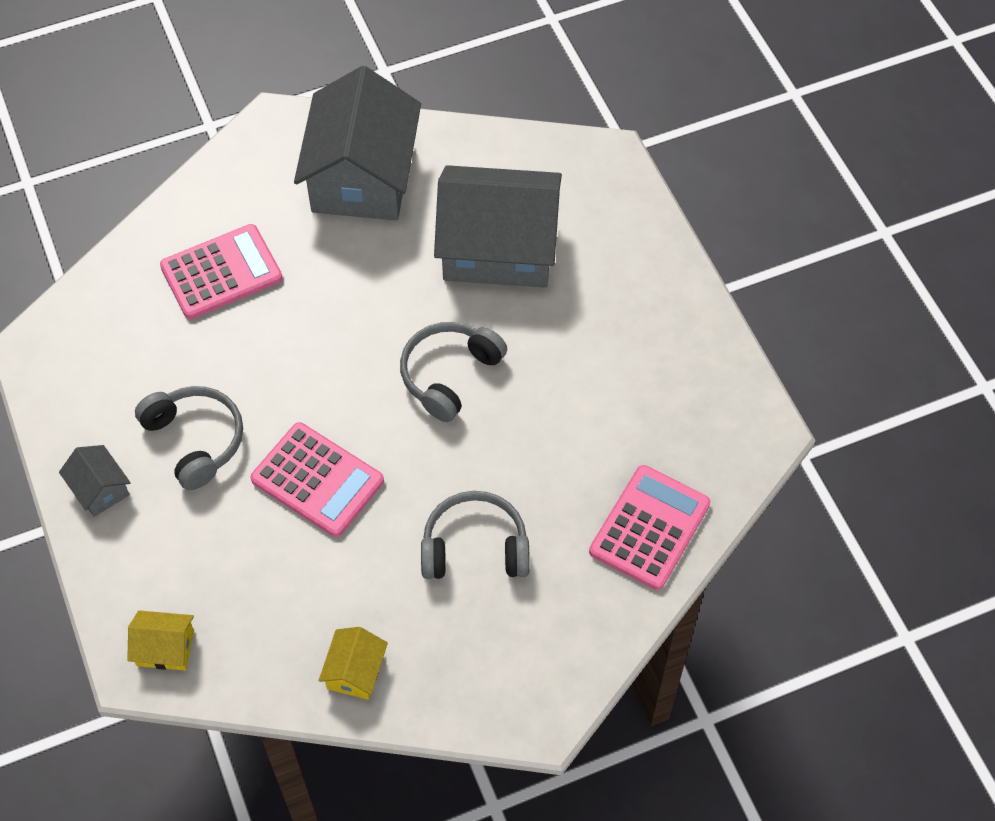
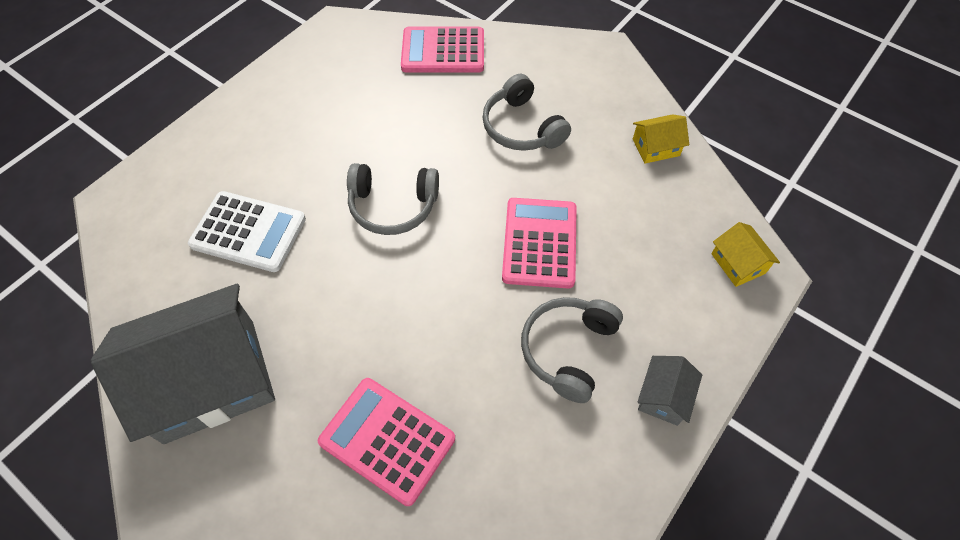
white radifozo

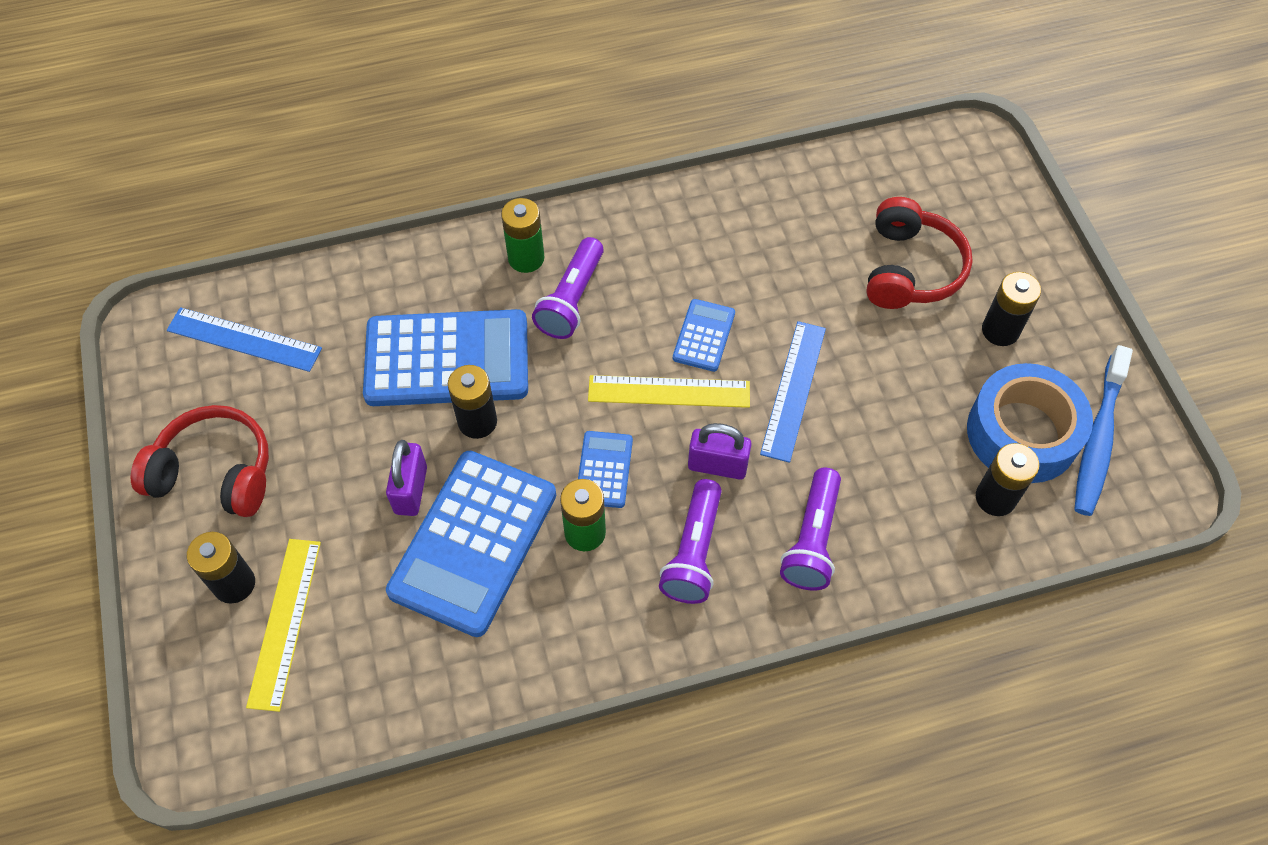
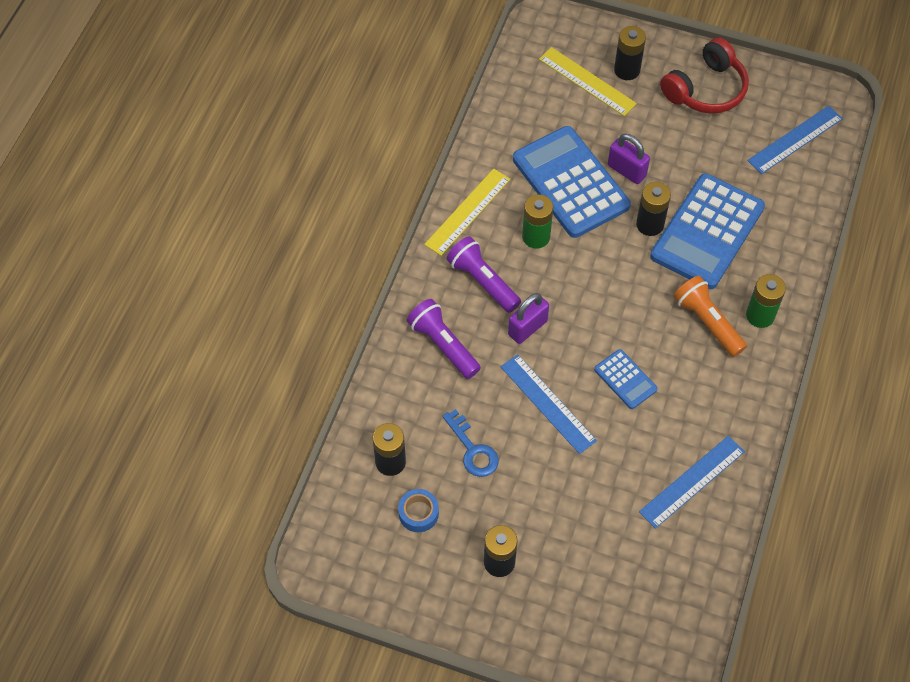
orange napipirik
blue radifozo (no. 3 from left in the first image)
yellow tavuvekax (no. 1 from left)
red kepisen (no. 2 from left in the first image)
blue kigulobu
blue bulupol
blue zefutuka
blue tavuvekax (no. 2 from left)

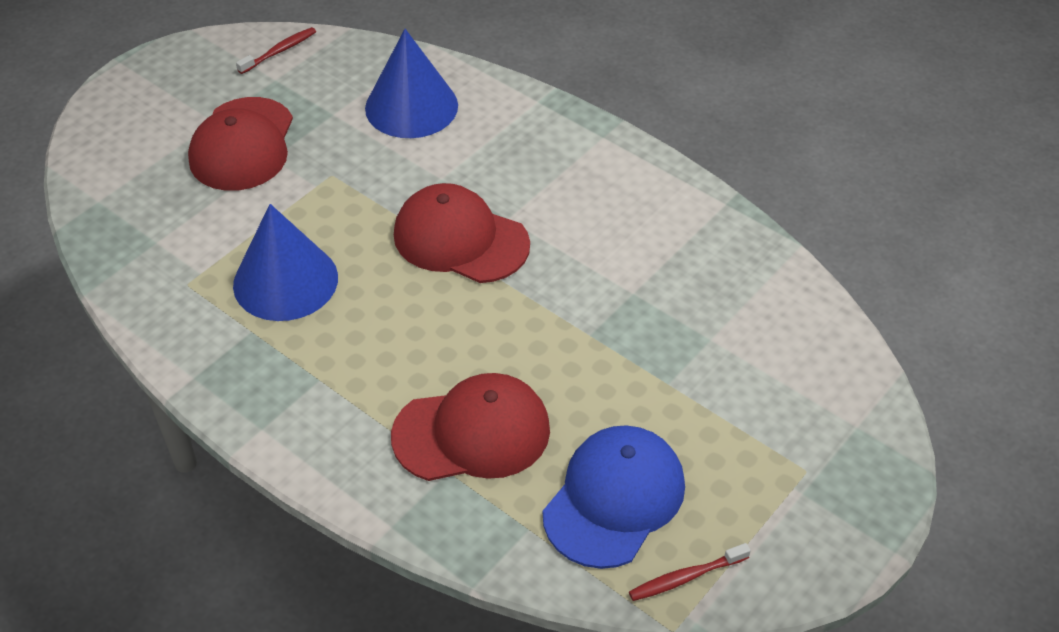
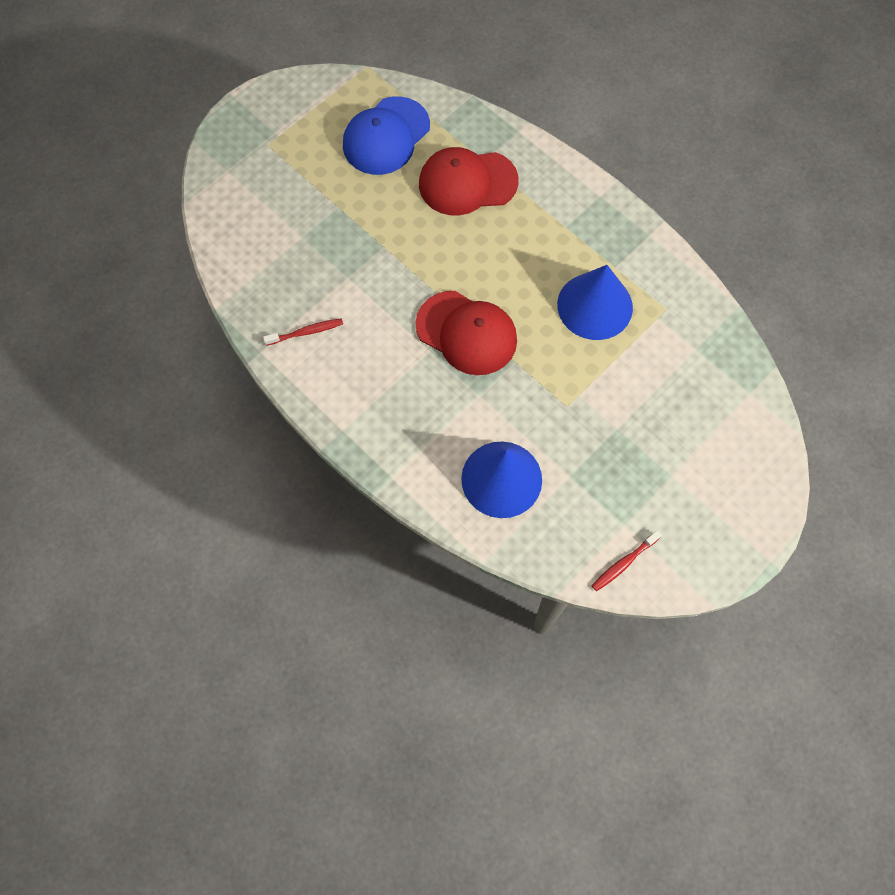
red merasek (no. 1 from left in the first image)
red bulupol (no. 1 from left)

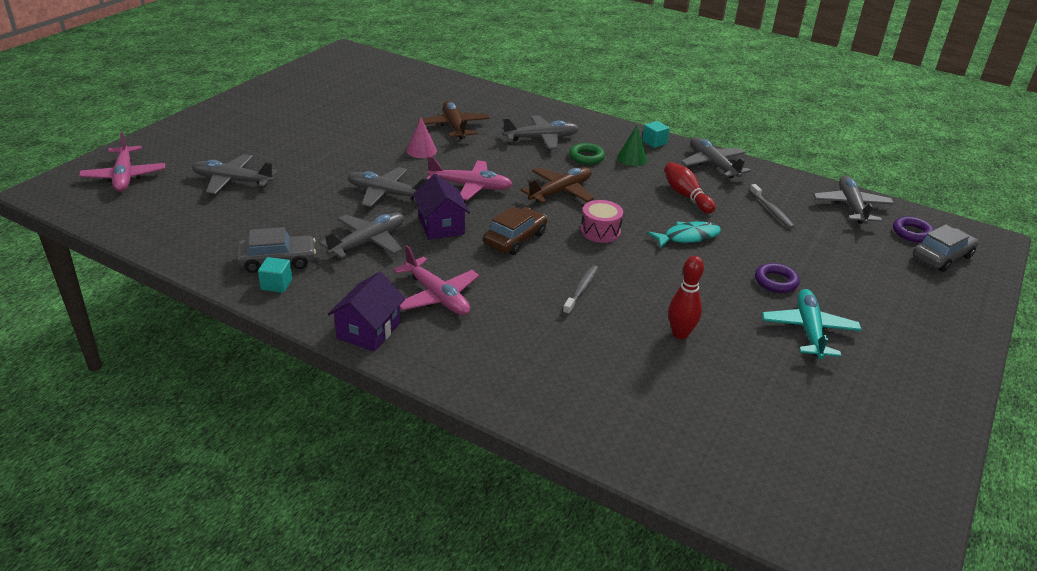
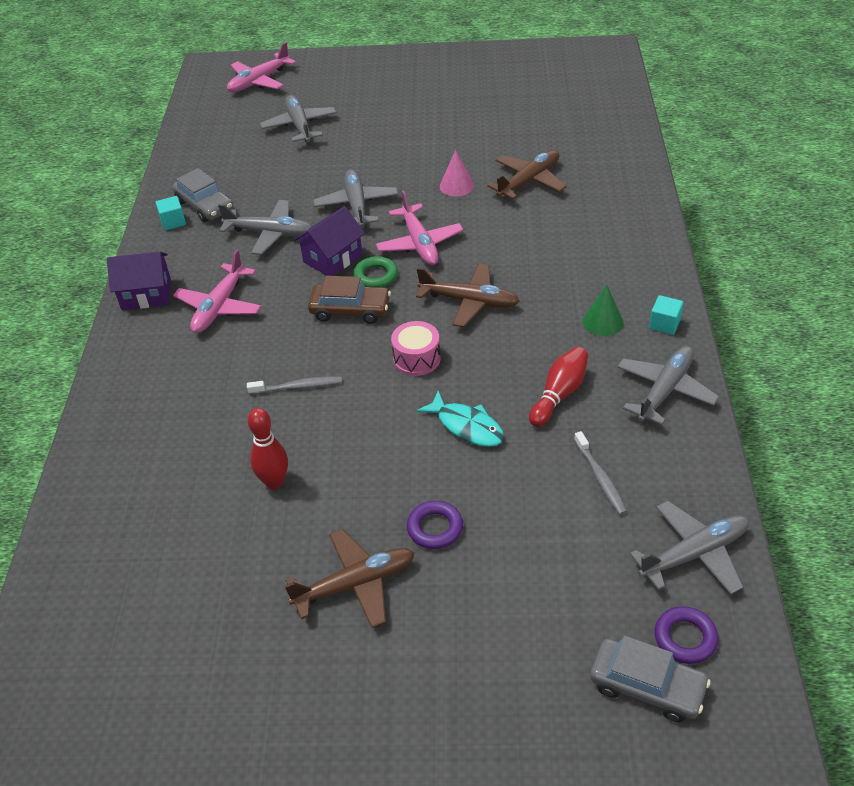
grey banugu (no. 4 from left in the first image)
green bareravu
grey bulupol (no. 2 from left)
brown banugu (no. 1 from left)

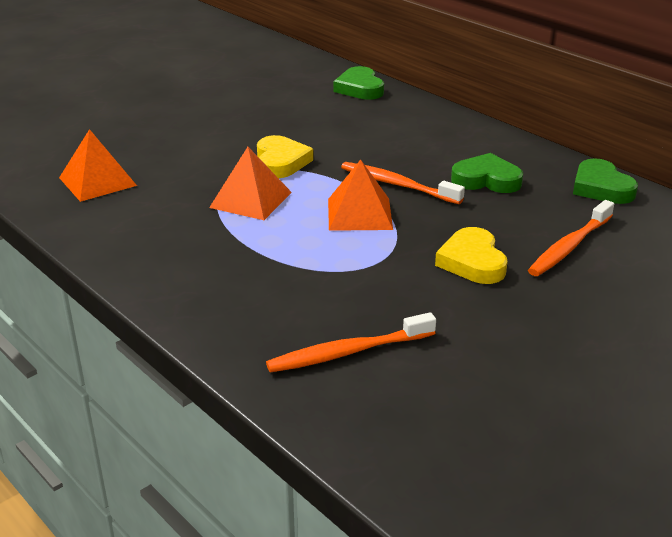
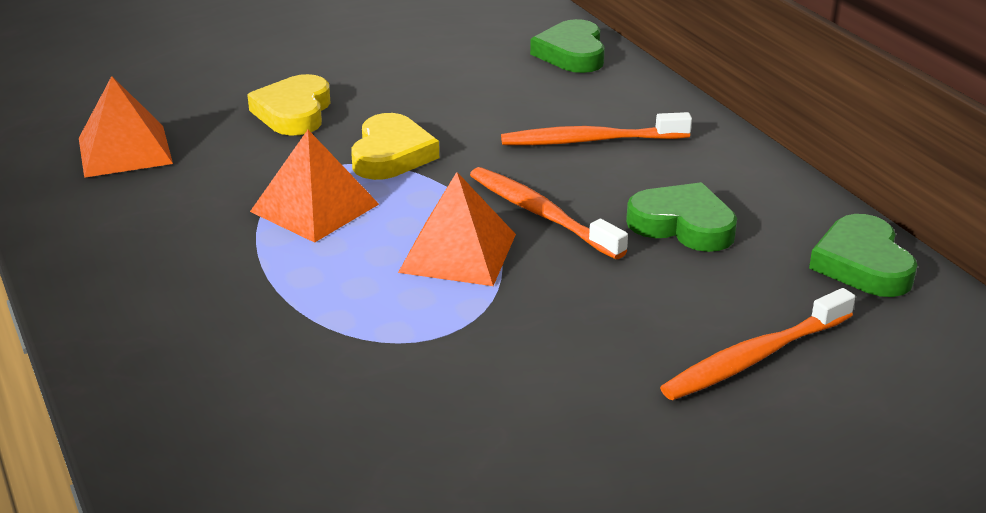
orange bulupol (no. 2 from left)
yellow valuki (no. 1 from left)

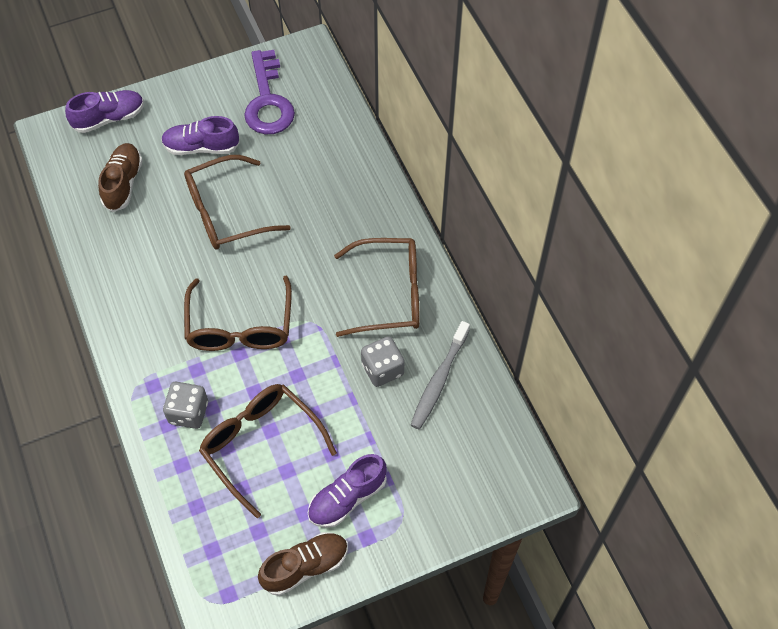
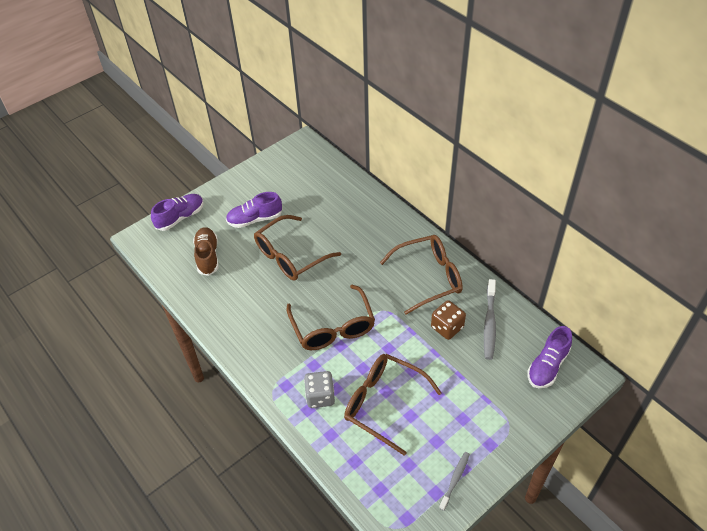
purple zefutuka
grey bulupol (no. 1 from left)
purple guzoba (no. 3 from left)
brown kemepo

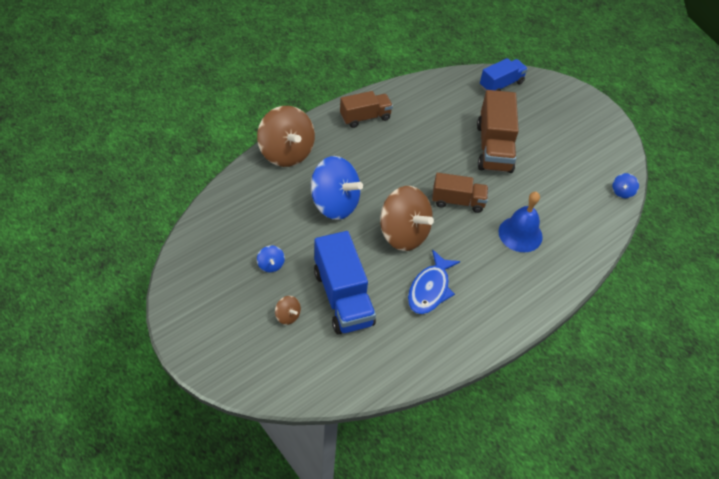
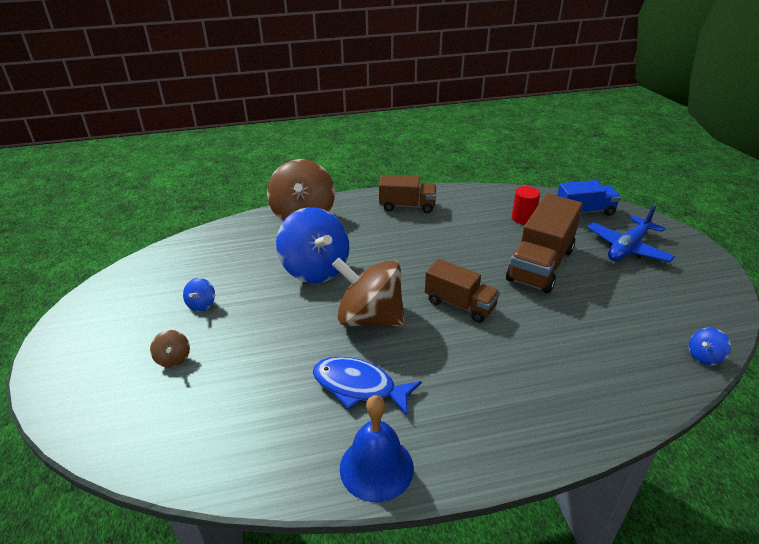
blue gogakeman (no. 1 from left in the first image)
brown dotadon (no. 3 from left)
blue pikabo
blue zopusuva
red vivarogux
blue banugu

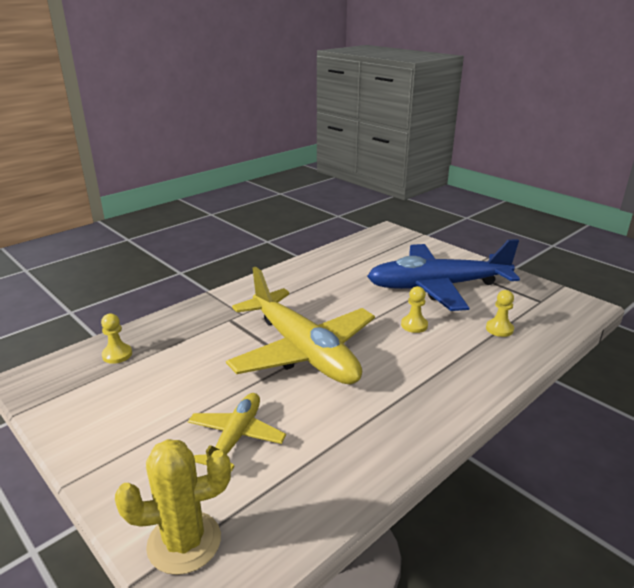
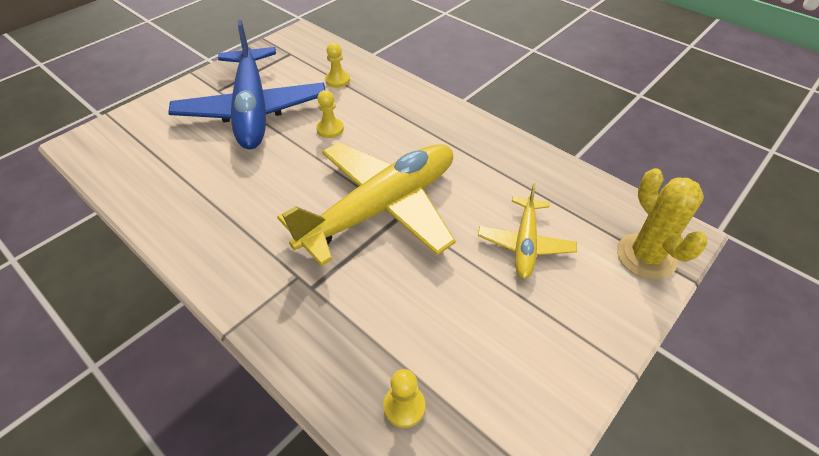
yellow banugu (no. 2 from left)

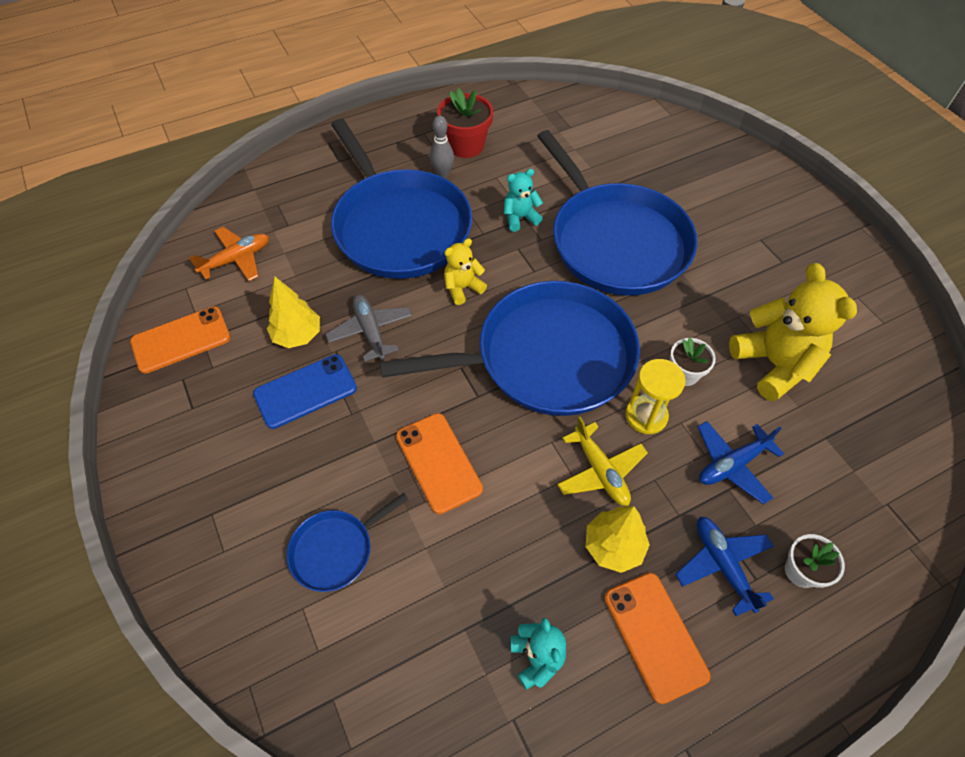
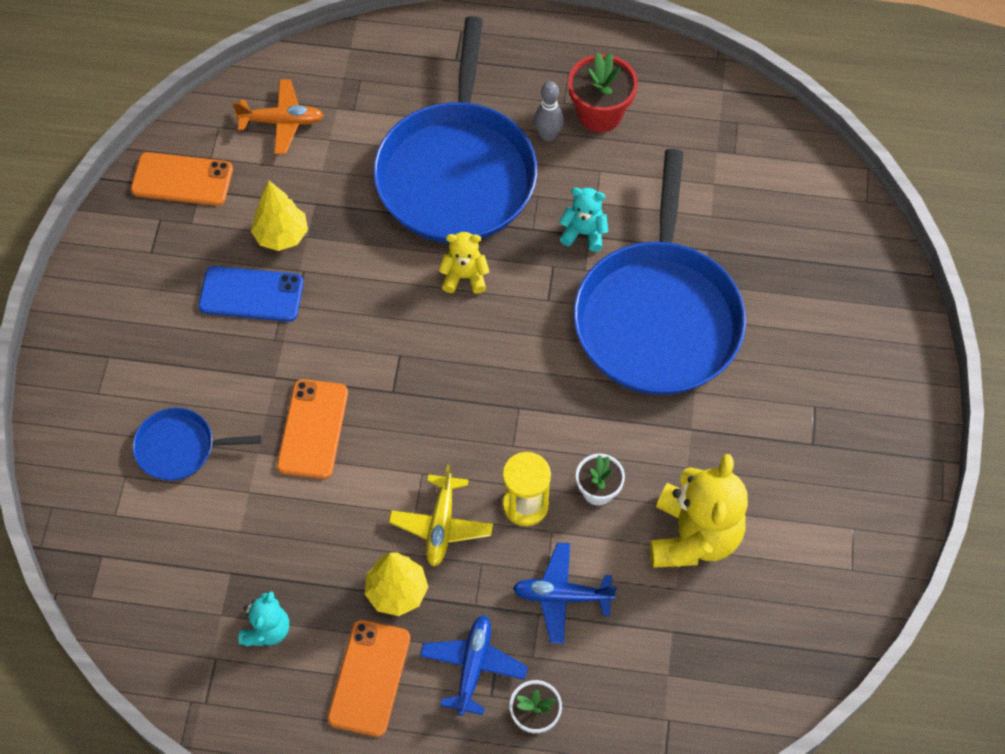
grey banugu
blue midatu (no. 3 from left in the first image)

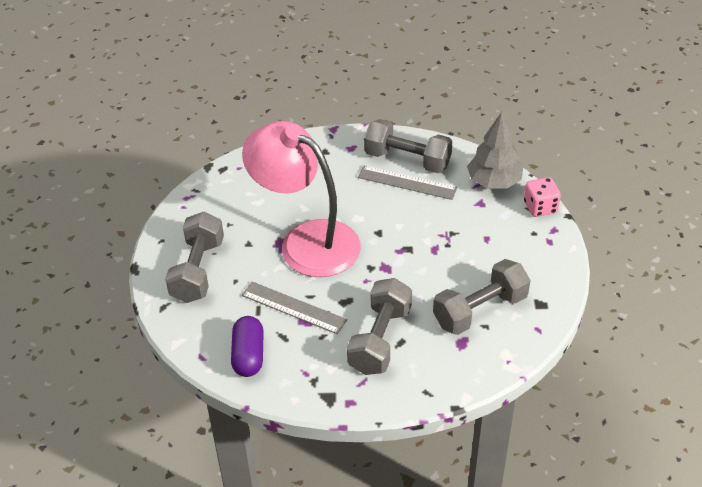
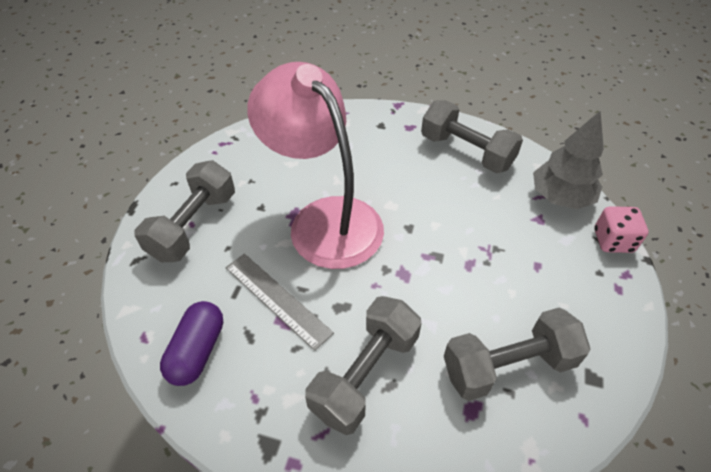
grey tavuvekax (no. 2 from left in the first image)

